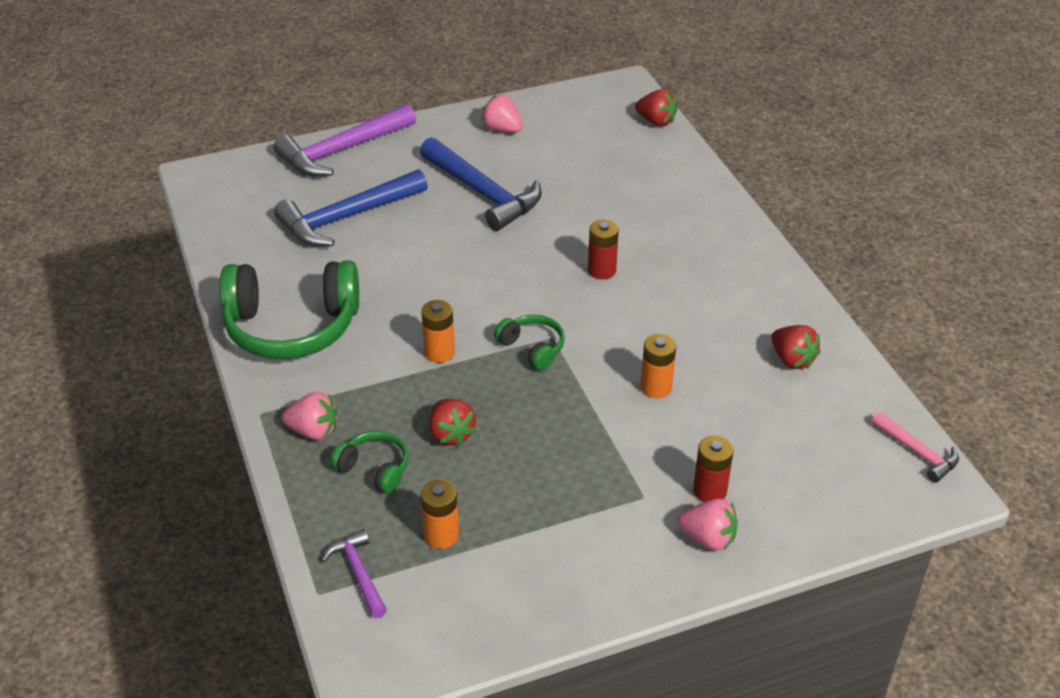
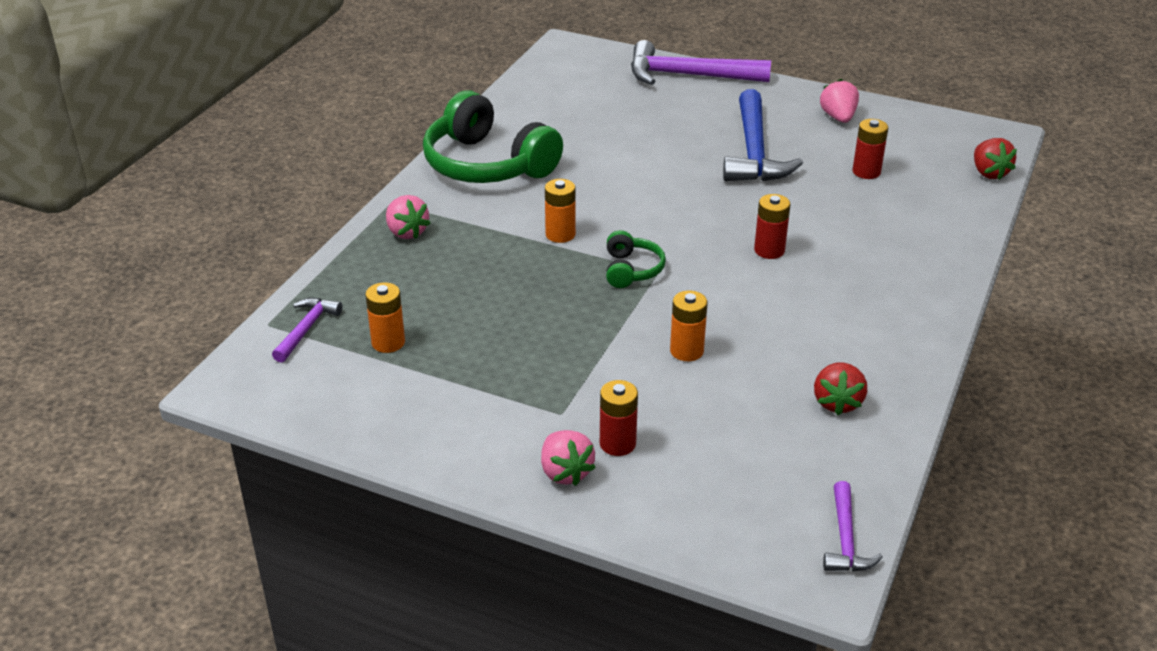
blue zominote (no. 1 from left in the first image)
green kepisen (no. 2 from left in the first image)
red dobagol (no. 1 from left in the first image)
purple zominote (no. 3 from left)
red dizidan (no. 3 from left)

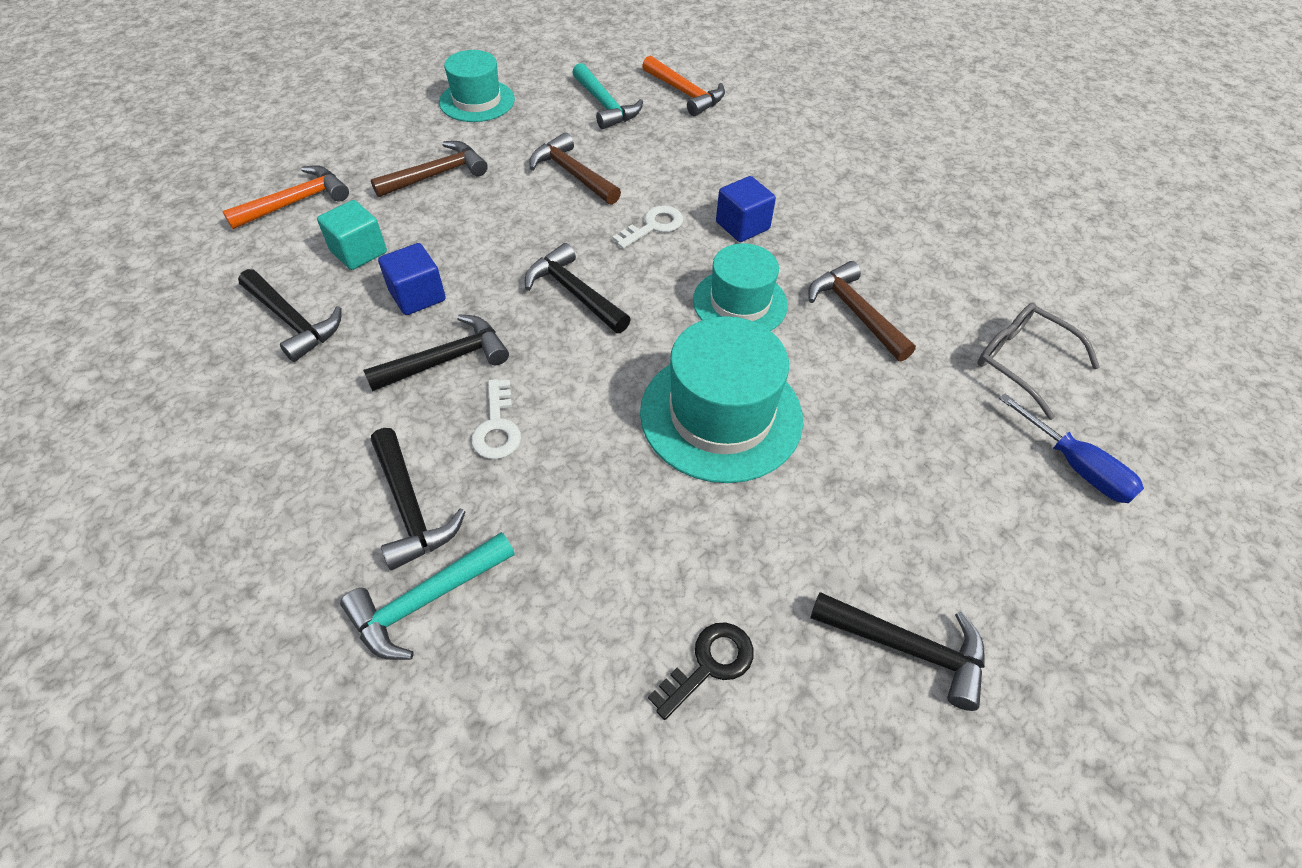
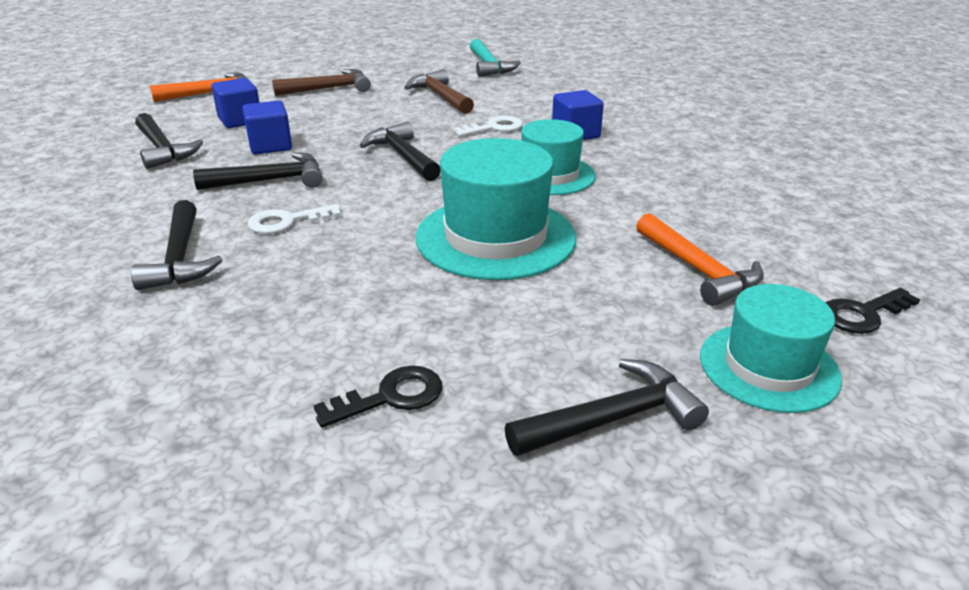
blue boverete (no. 1 from left)
turquoise zominote (no. 1 from left in the first image)
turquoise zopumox (no. 3 from left)
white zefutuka (no. 1 from left)
orange zominote (no. 2 from left)
brown zominote (no. 3 from left in the first image)
black zominote (no. 5 from left)
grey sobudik
black zefutuka (no. 2 from left)

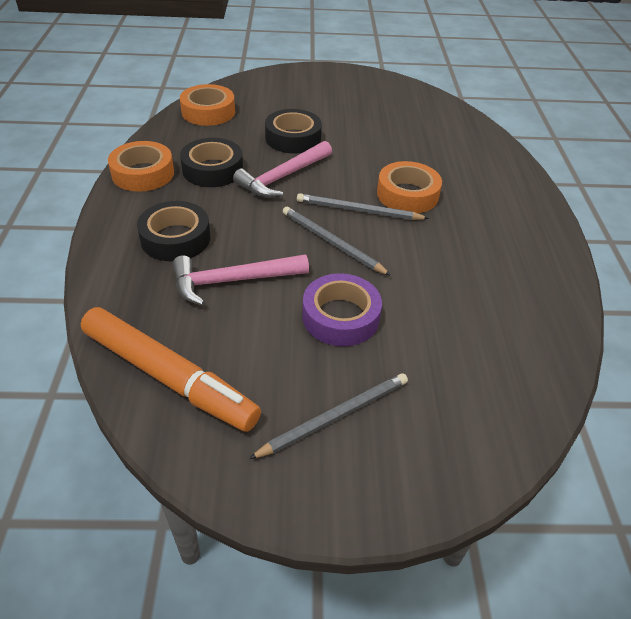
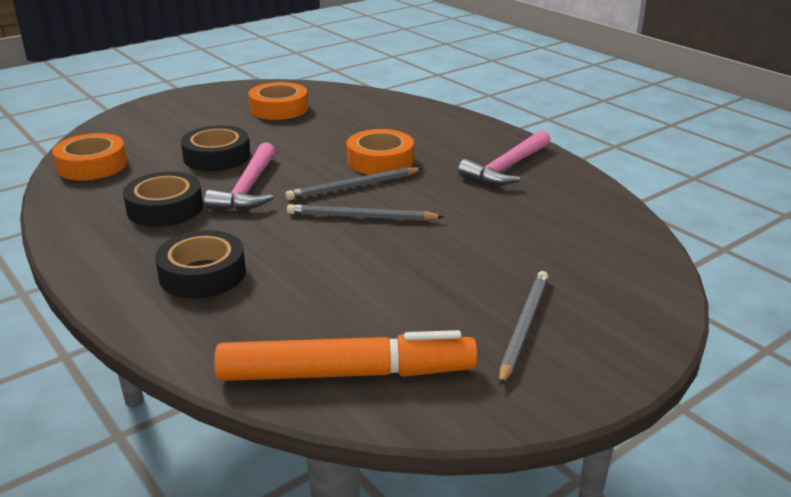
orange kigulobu (no. 2 from left)
pink zominote (no. 2 from left)
purple kigulobu

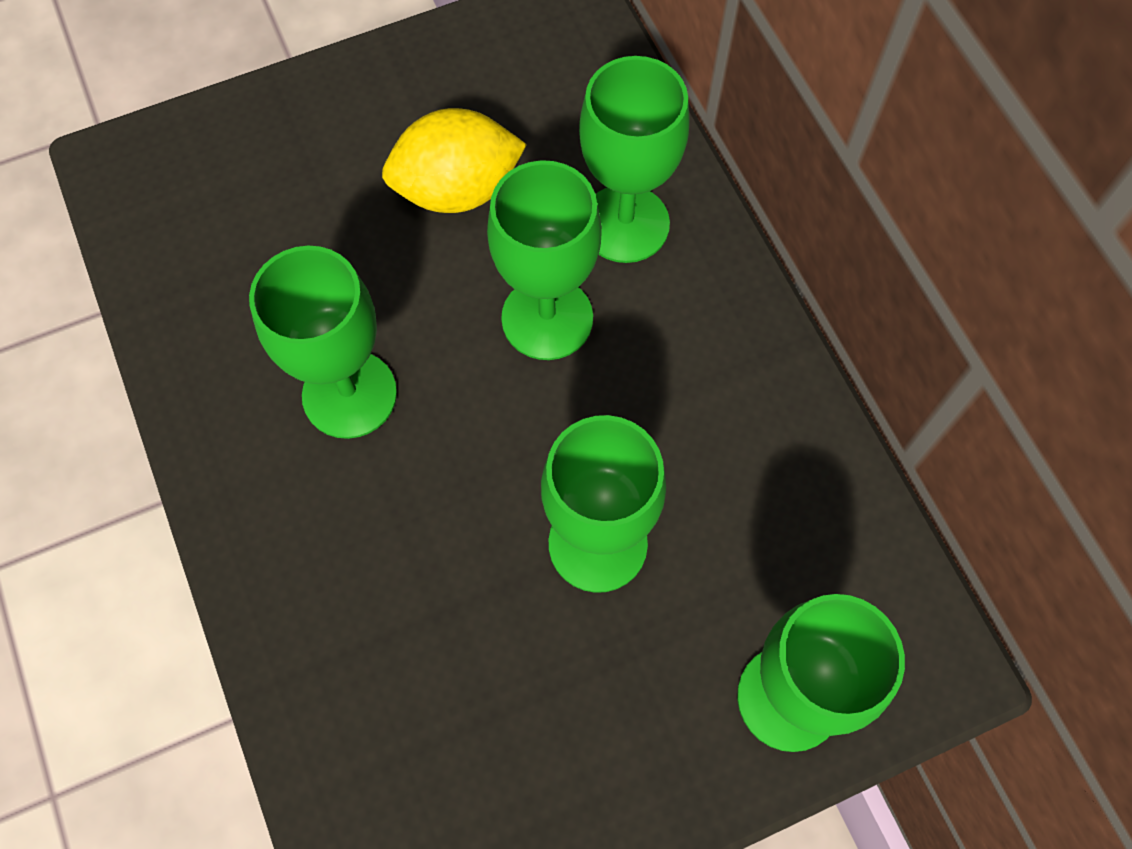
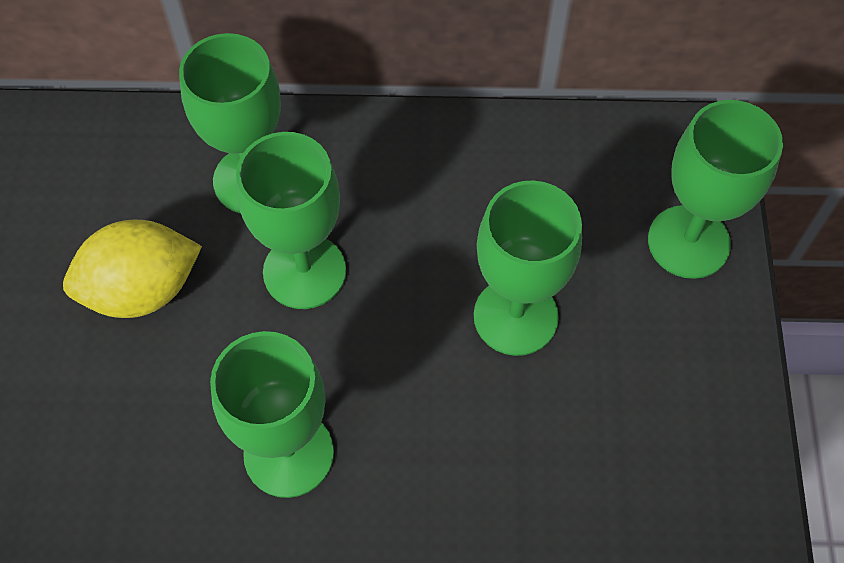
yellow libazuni

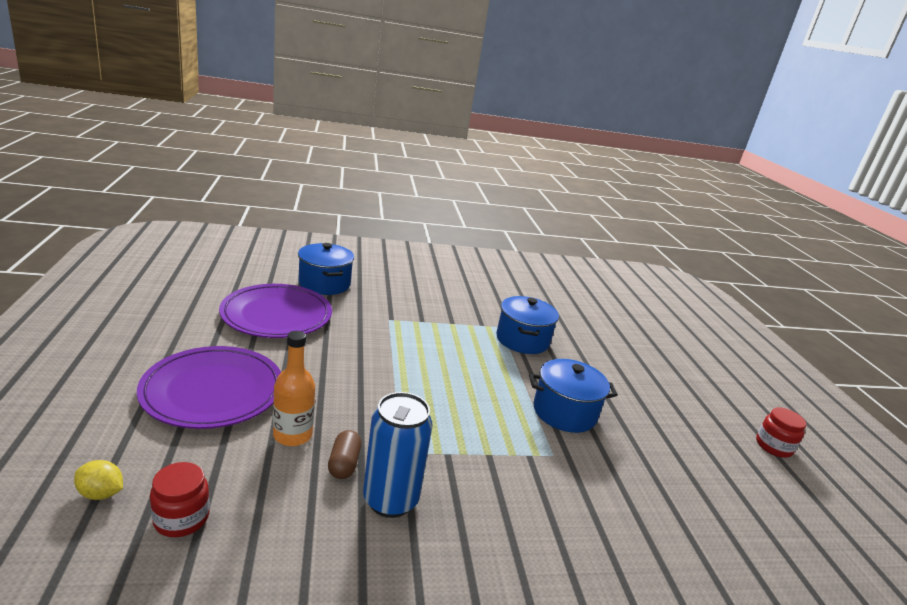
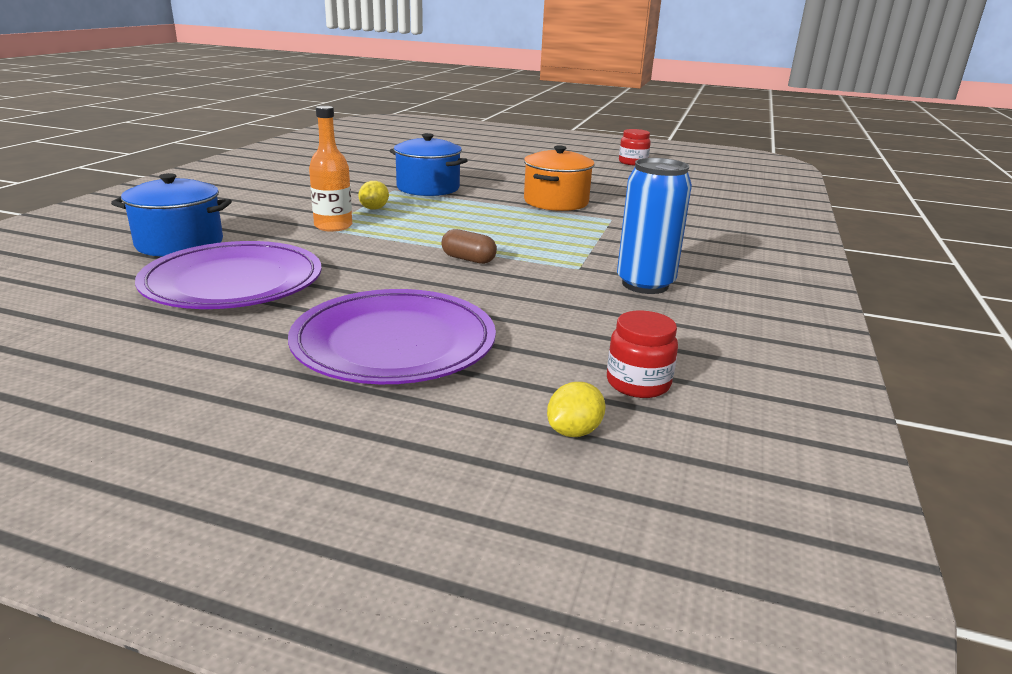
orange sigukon
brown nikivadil
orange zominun
yellow libazuni (no. 1 from left)

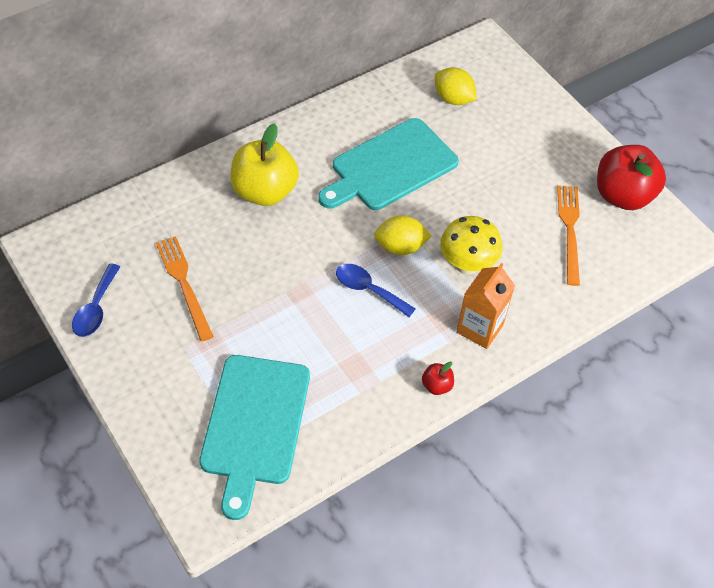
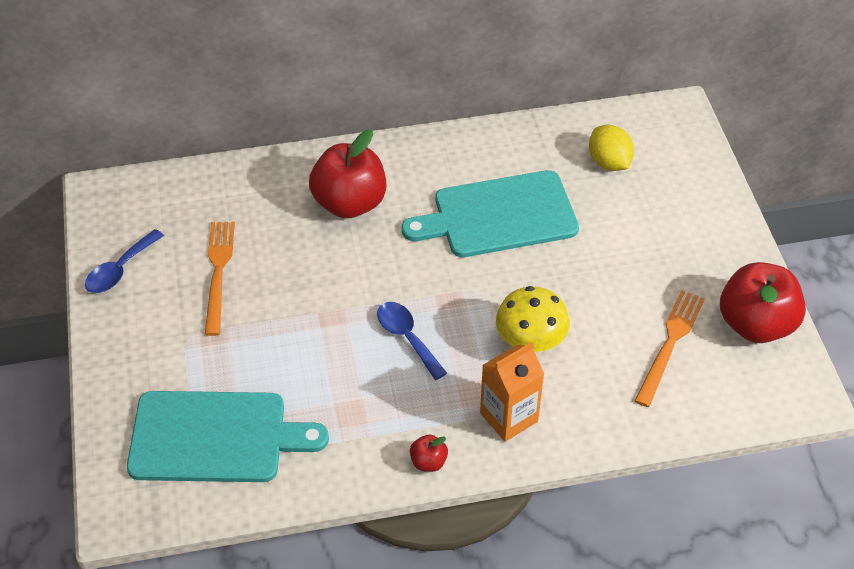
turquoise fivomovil (no. 1 from left)
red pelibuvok (no. 1 from left)
yellow libazuni (no. 1 from left in the first image)

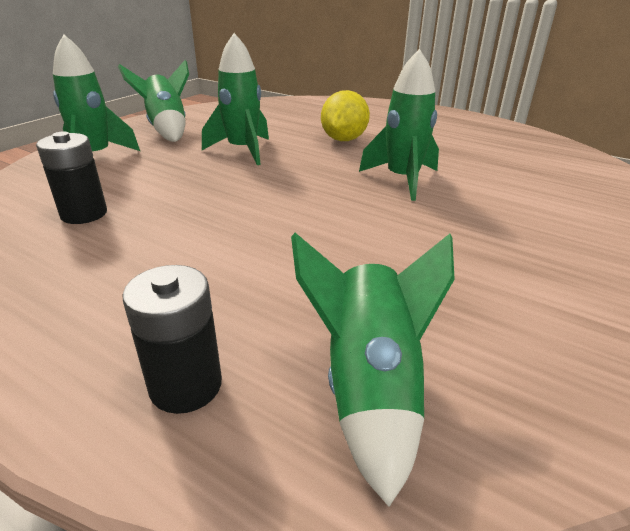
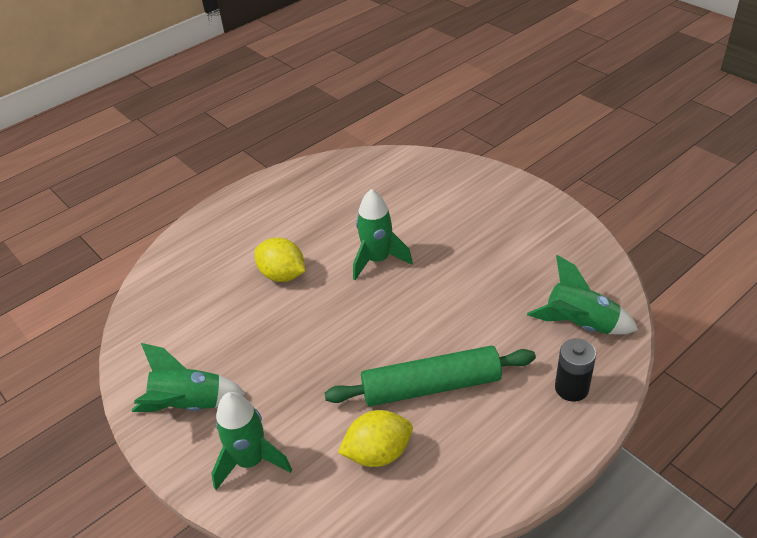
yellow libazuni (no. 2 from left)
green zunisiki (no. 3 from left in the first image)
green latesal

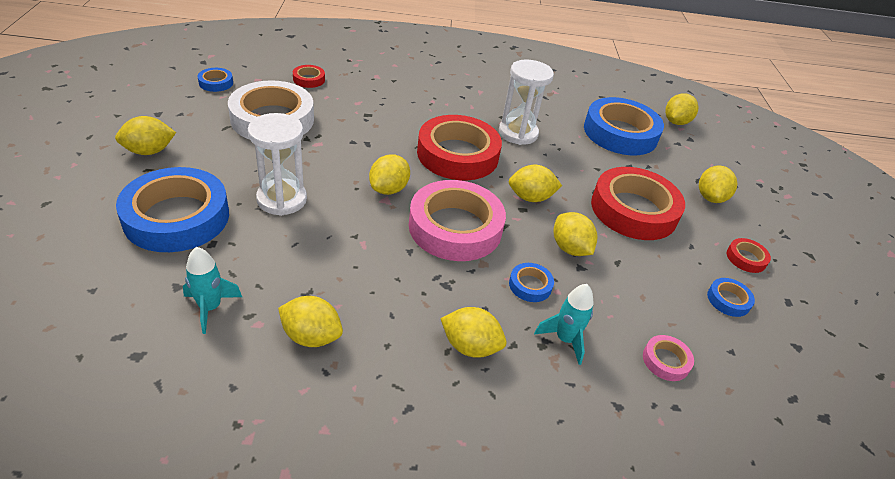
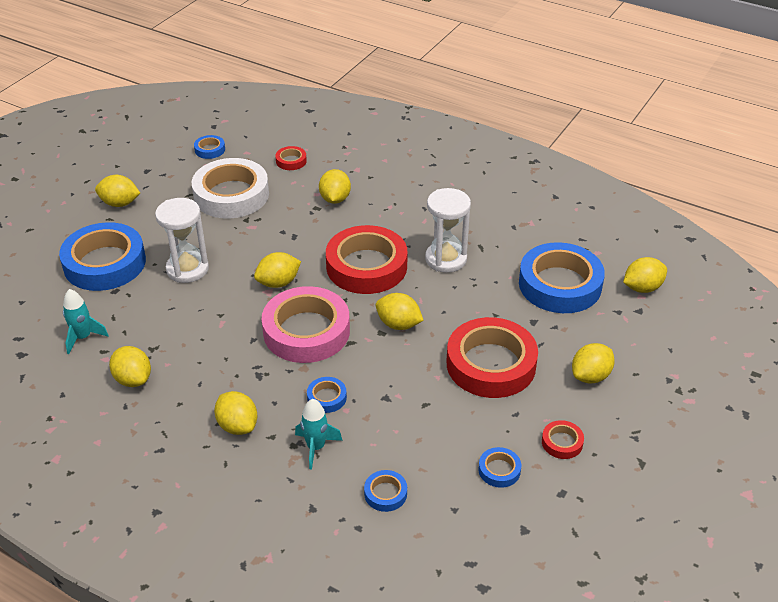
yellow libazuni (no. 5 from left)
blue kigulobu (no. 4 from left)

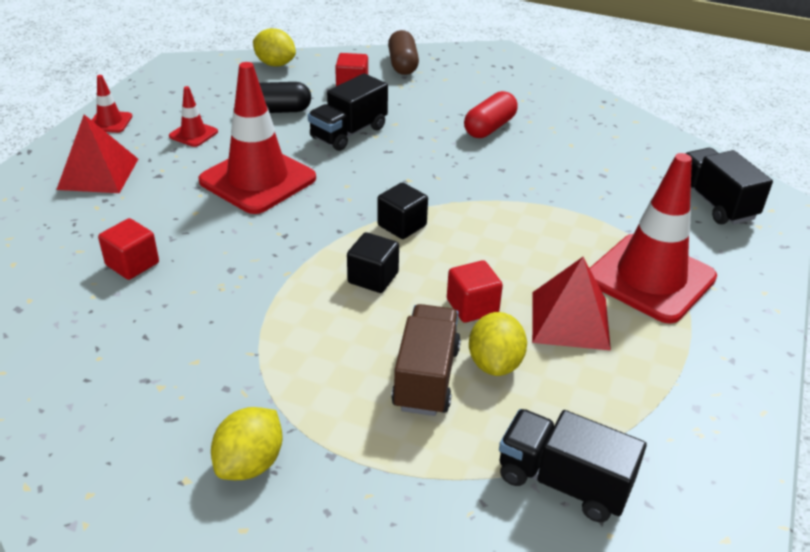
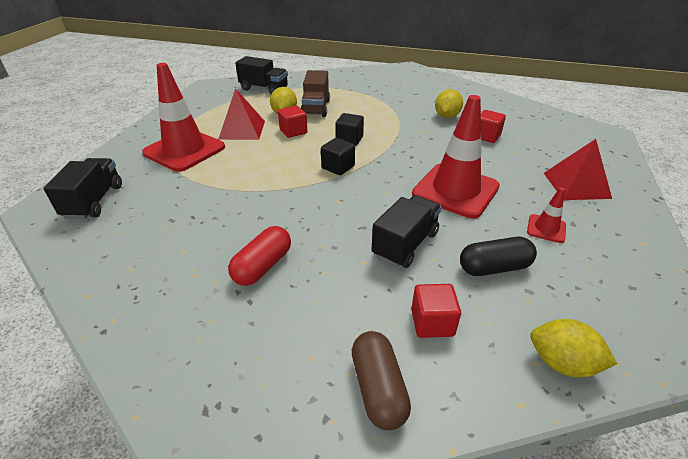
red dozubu (no. 1 from left in the first image)
yellow libazuni (no. 2 from left)
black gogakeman (no. 1 from left)

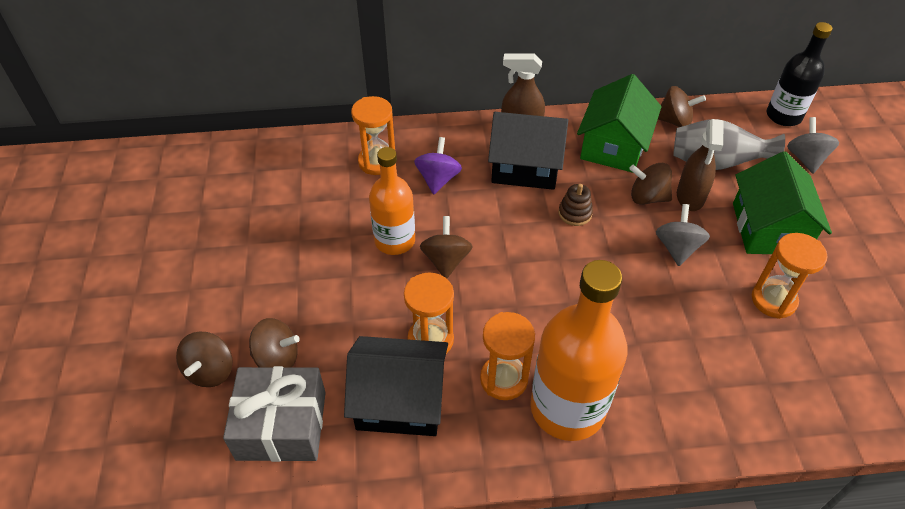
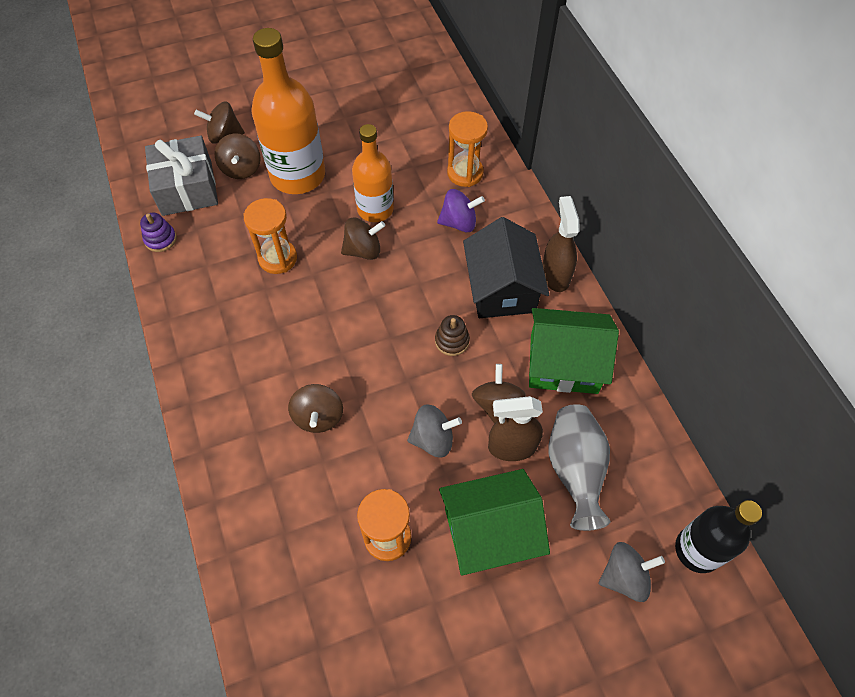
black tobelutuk (no. 1 from left in the first image)
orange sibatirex (no. 3 from left in the first image)
orange sigukon (no. 1 from left)
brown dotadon (no. 3 from left)
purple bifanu

